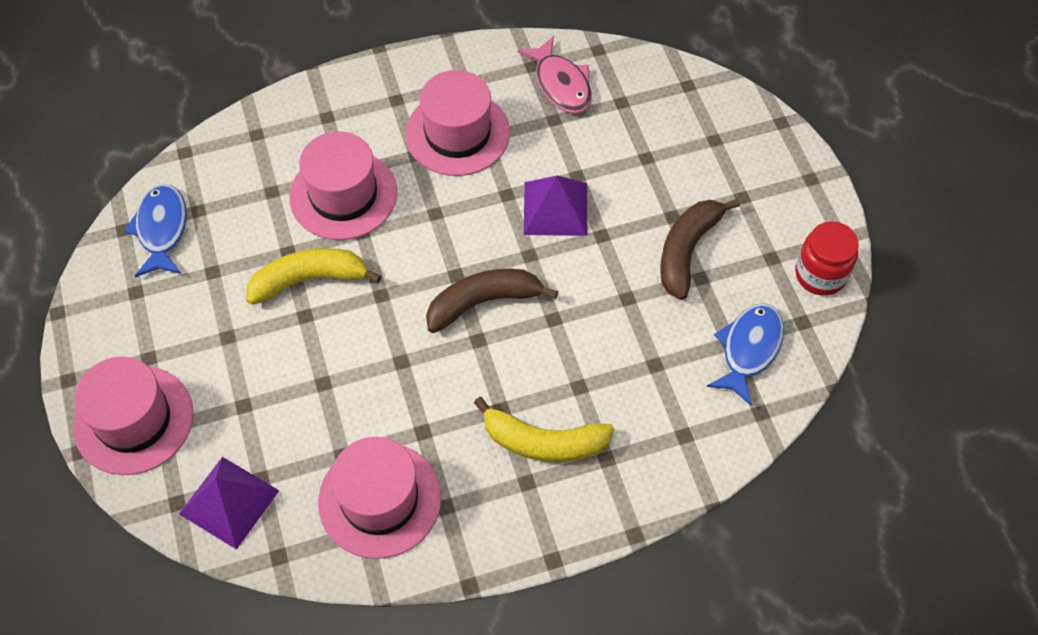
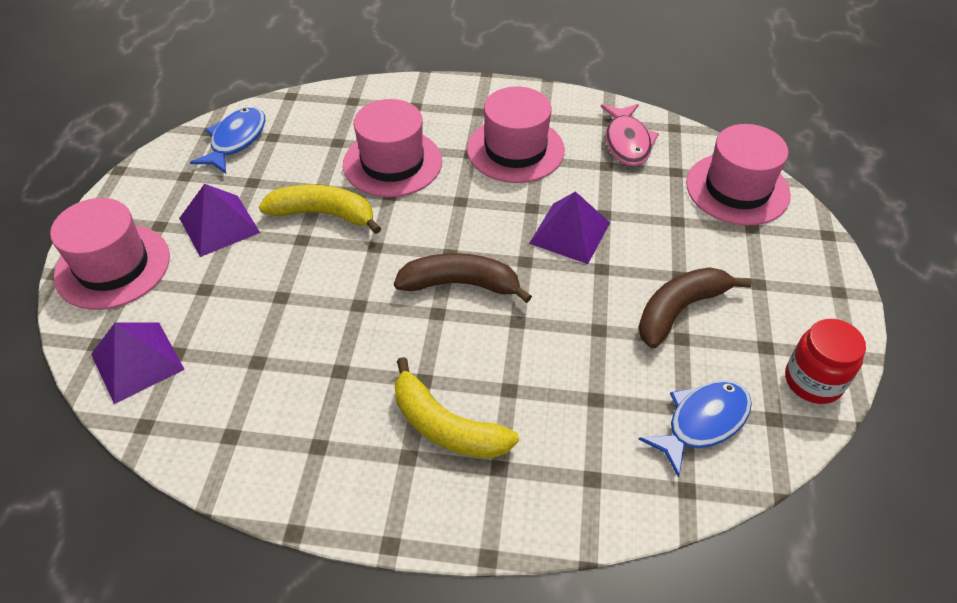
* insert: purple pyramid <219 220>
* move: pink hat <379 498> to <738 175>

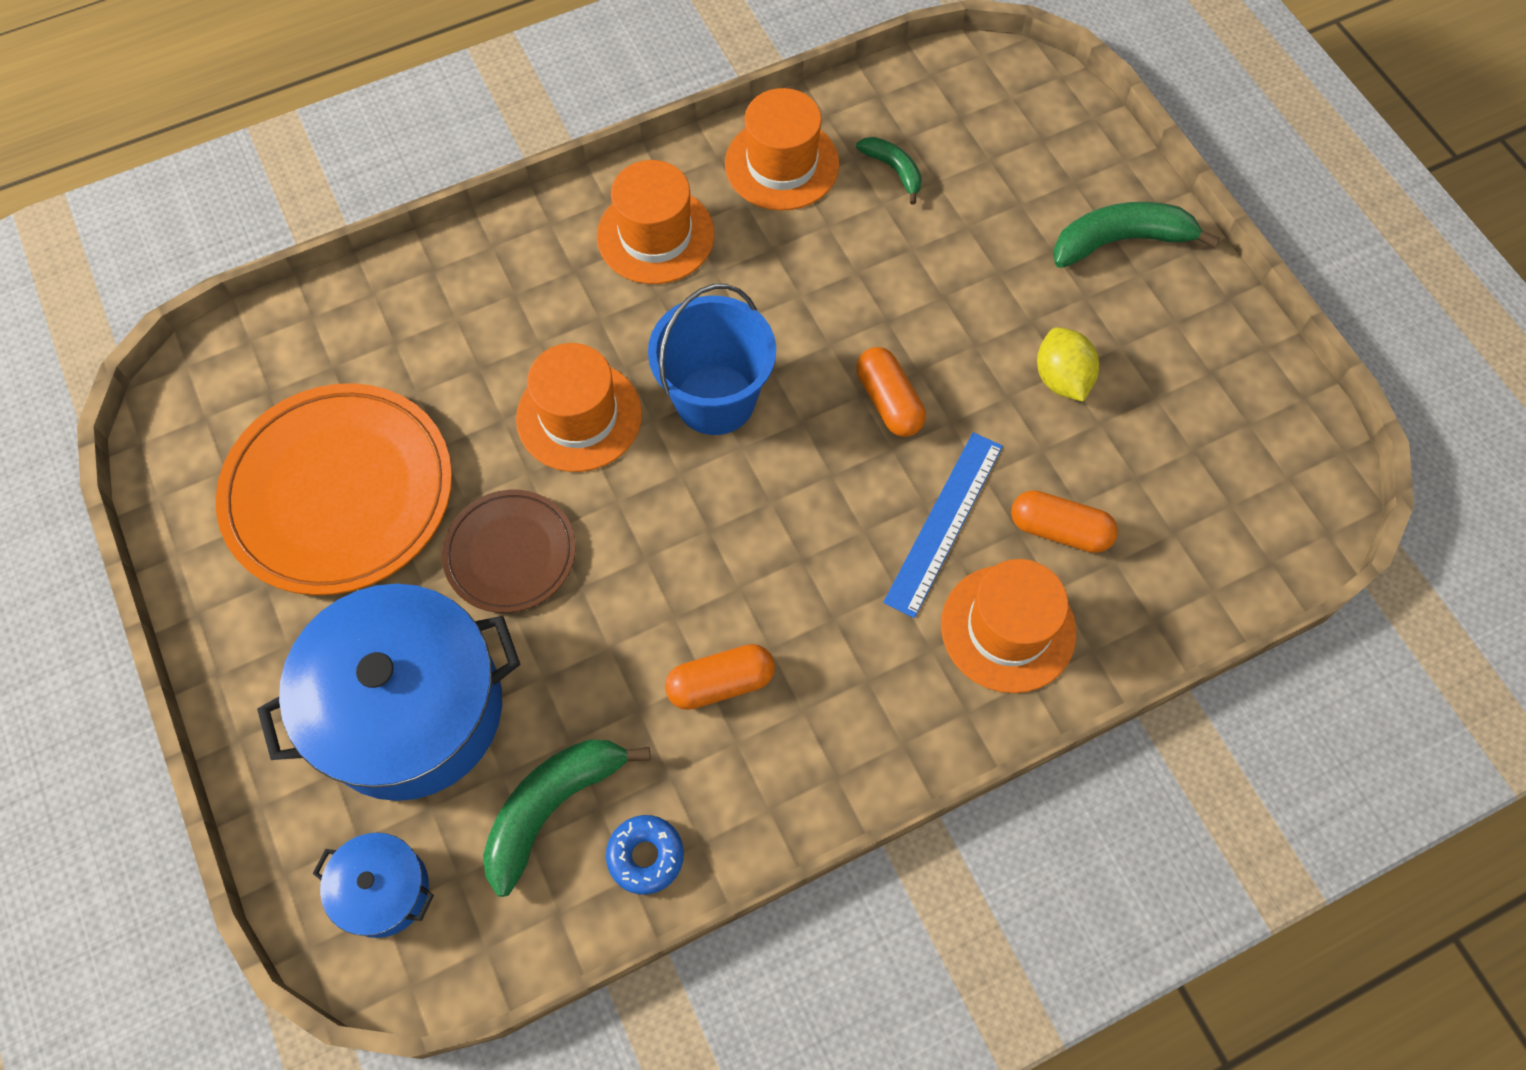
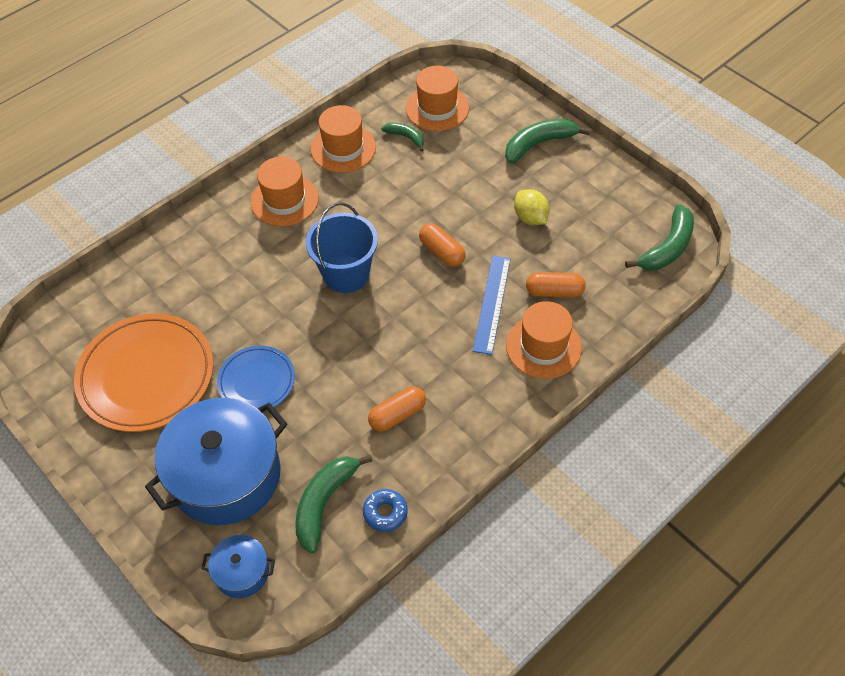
* recolor: brown plate <509 551> to blue plate <256 378>
* move: orange hat <579 407> to <437 98>
* insert: green banana <659 237>

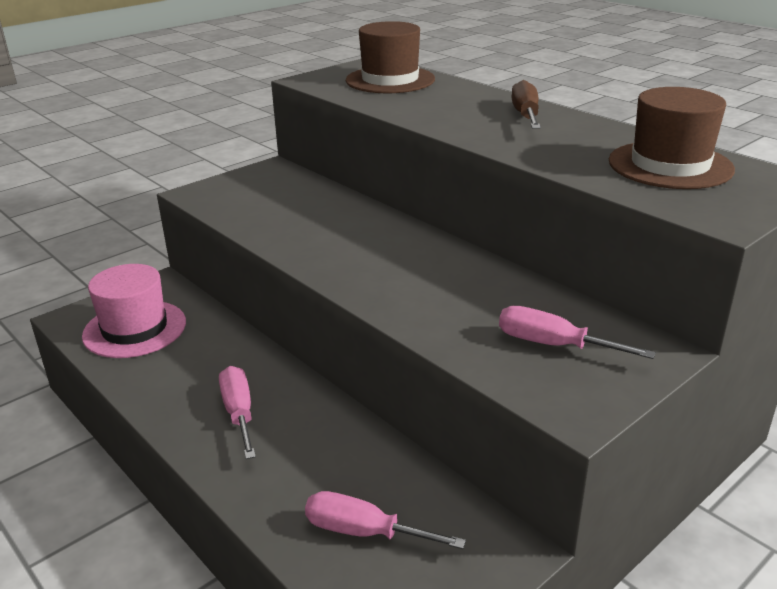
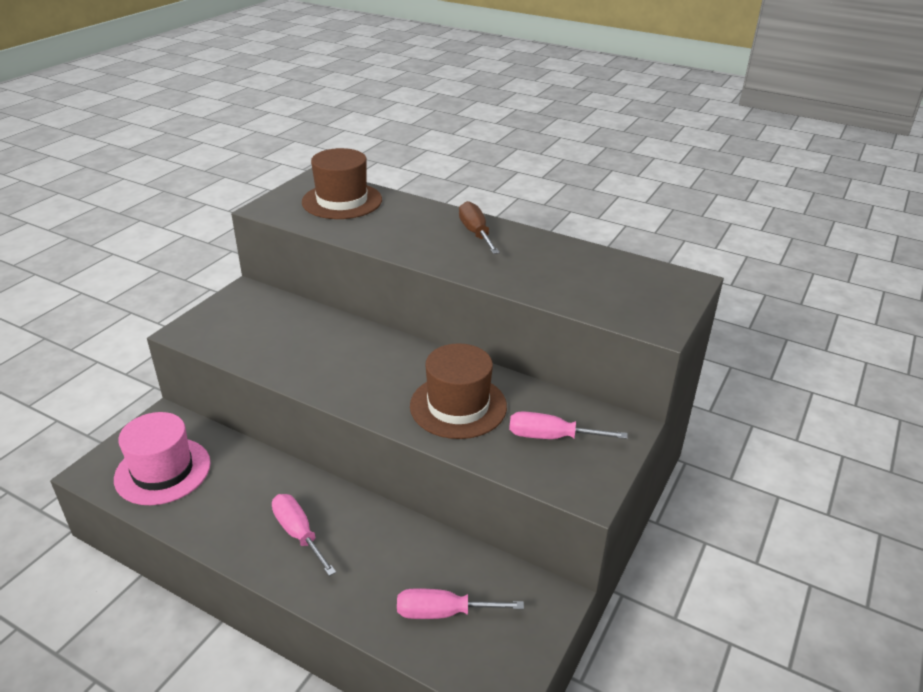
* move: brown hat <672 138> to <458 391>

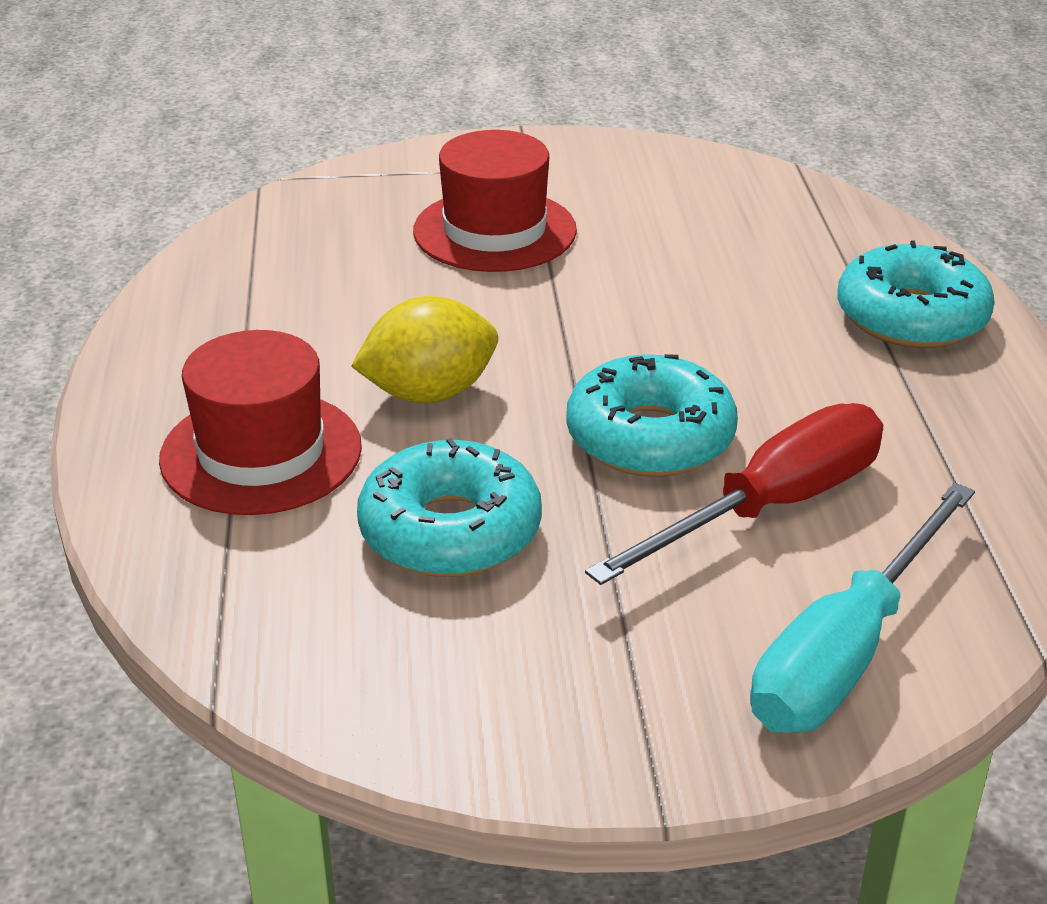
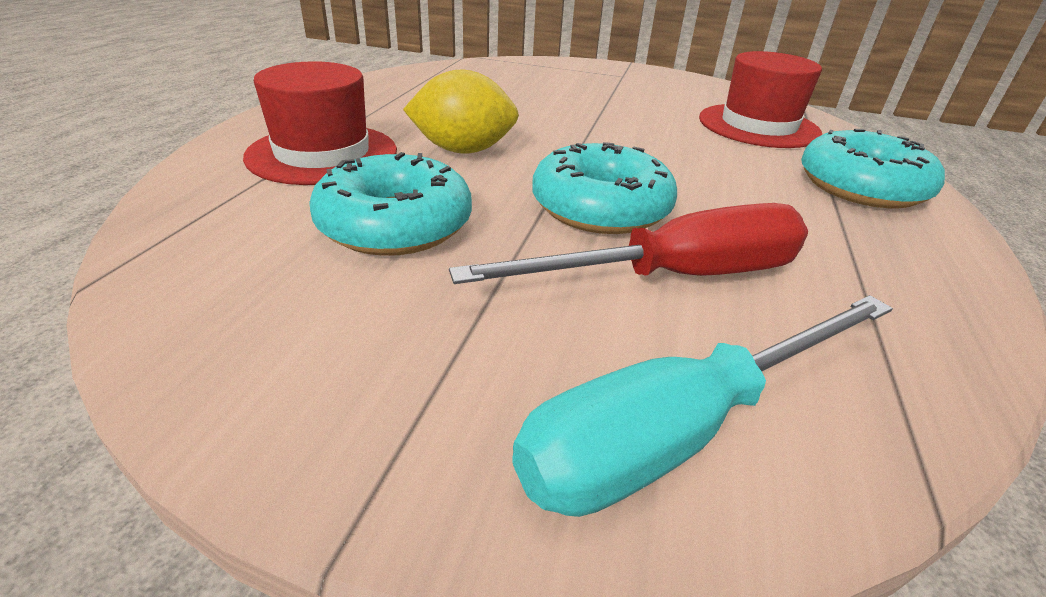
* move: red hat <495 201> to <760 99>

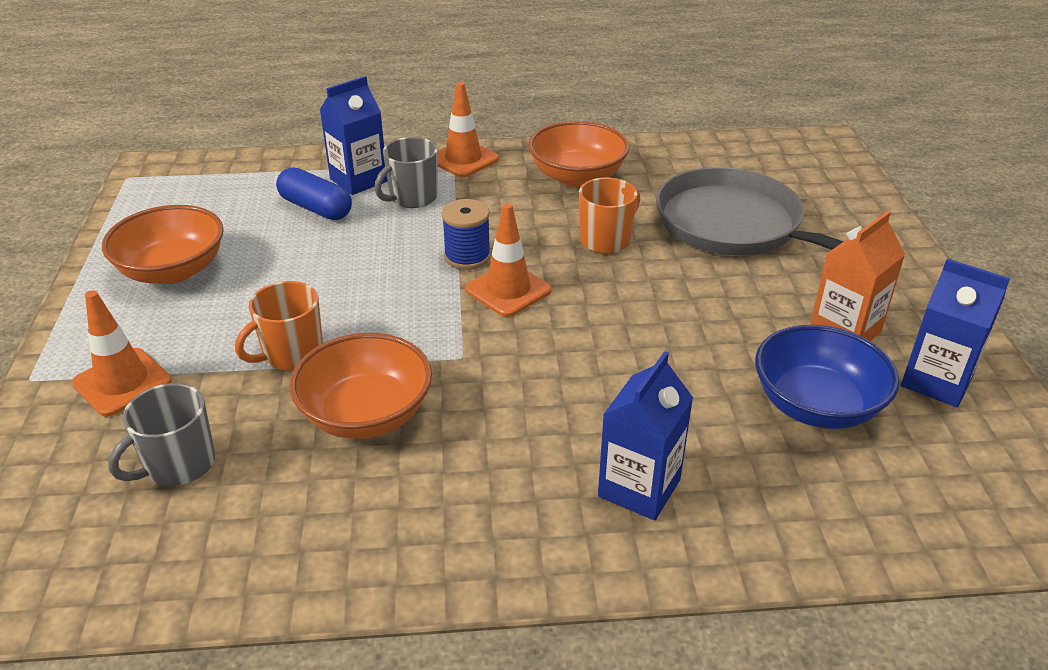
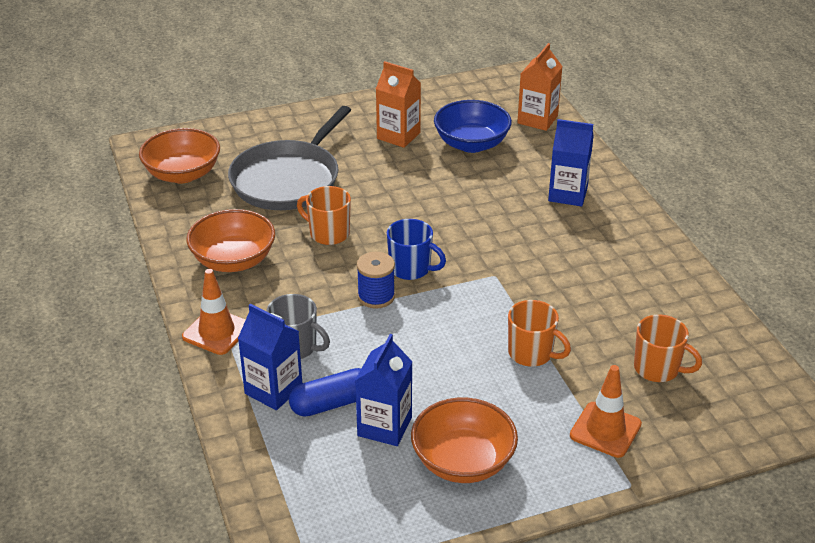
* move: orange bowl <361 386> to <179 155>
* rotate: blue capsule <314 193> = <325 392> 45 degrees clockwise
* move: blue carton <955 332> to <384 390>
* replace: orange traffic cone <508 260> to blue mug <416 249>
* insert: orange carton <540 87>
* recolor: grey mug <161 434> to orange mug <668 348>

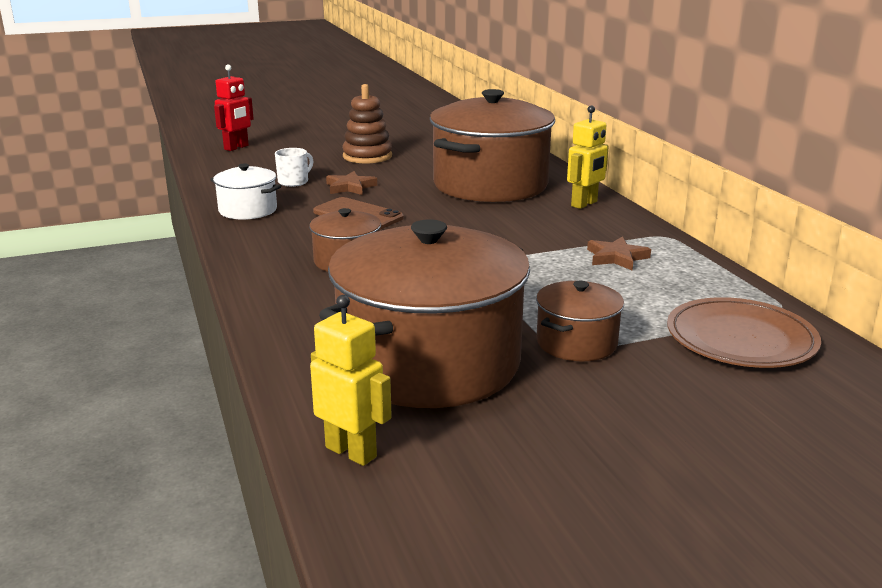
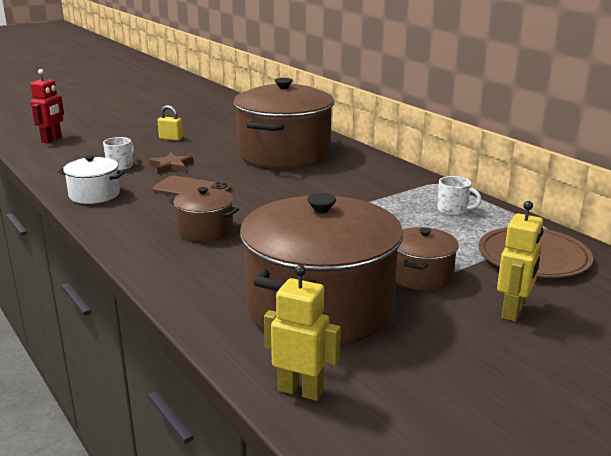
* replace: brown stacking toy <367 124> to yellow padlock <170 123>
* insert: white mug <459 196>
* move: yellow robot <588 157> to <520 261>
* delete: brown star <619 253>

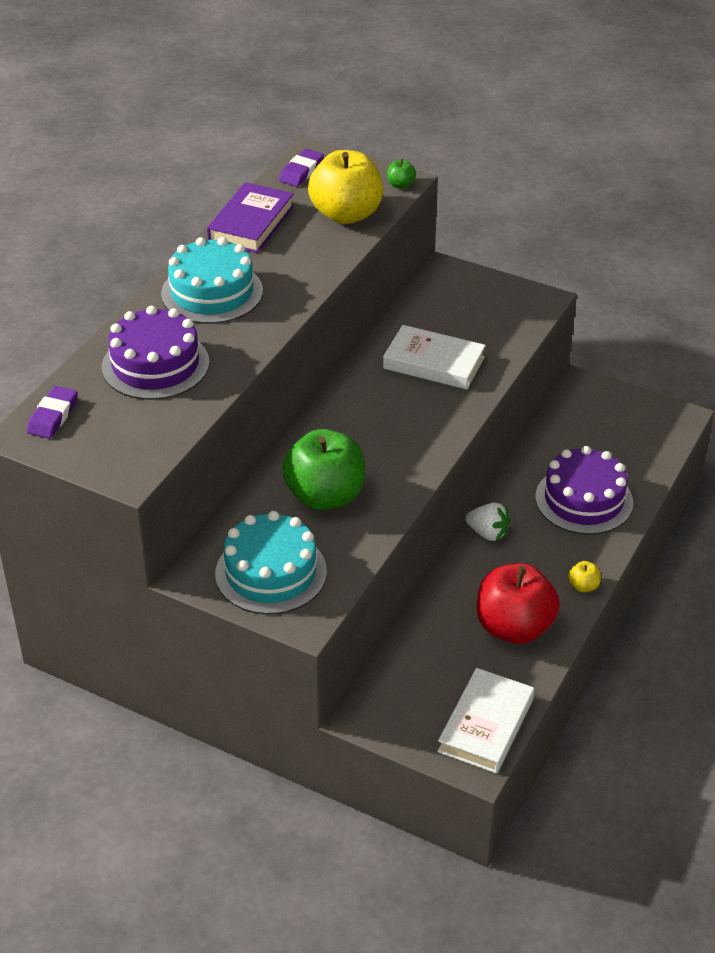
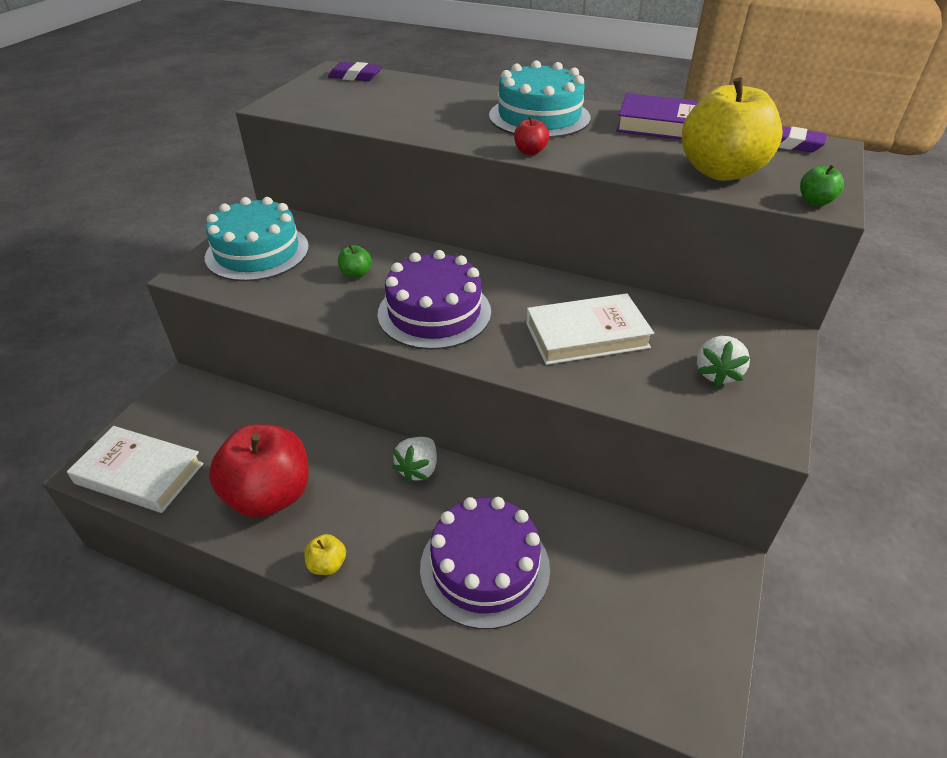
* resize: green apple <323 469> = <355 261> x0.40
* move: purple cake <156 353> to <434 300>
* insert: red apple <531 136>
* rotate: white book <434 357> = <590 329> 60 degrees clockwise
* insert: white strawberry <723 361>

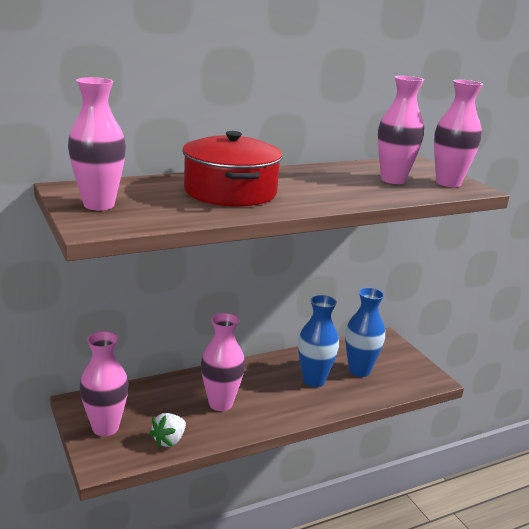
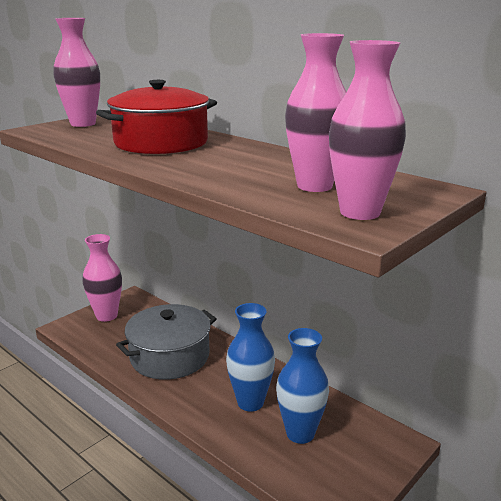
* replace: pink vase <223 362> to grey pot <166 342>
* delete: white strawberry <167 430>

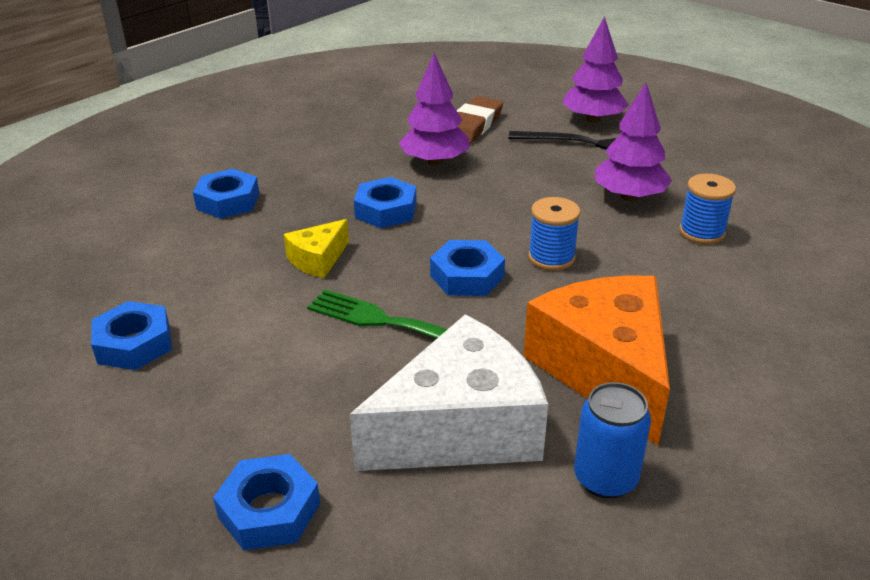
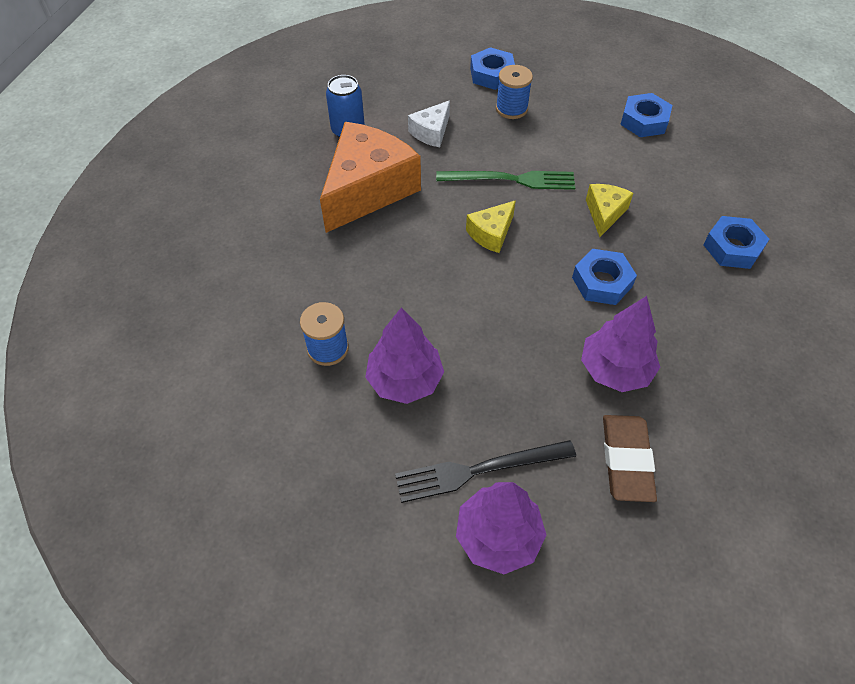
* rotate: orange cheese <597 360> = <370 177> 105 degrees counterclockwise
* resize: white cheese <448 392> = <429 123> x0.47
* replace: blue nut <467 268> to yellow cheese <491 226>
* move: blue spool <554 234> to <514 92>

